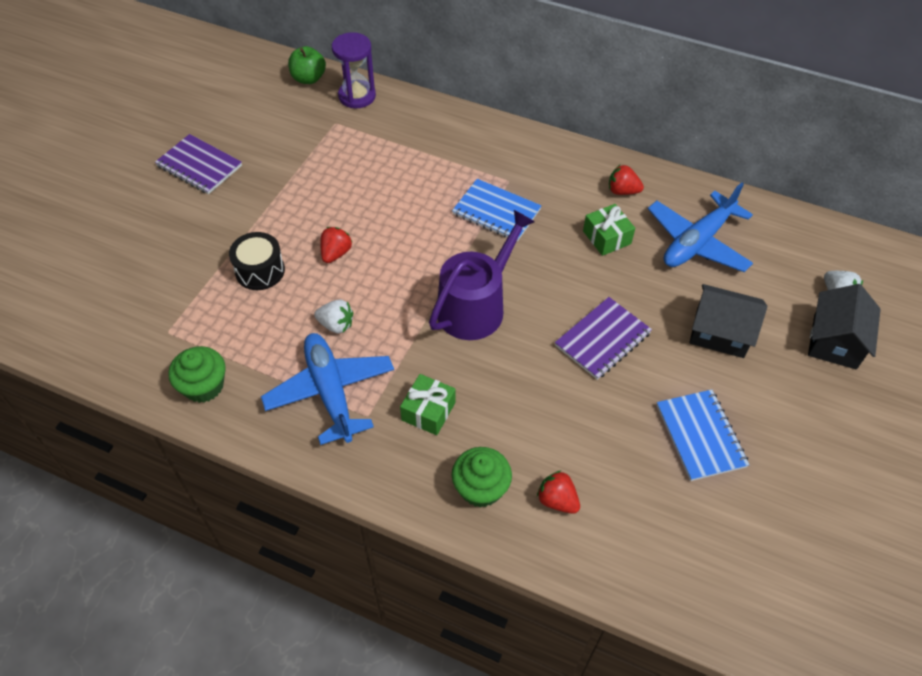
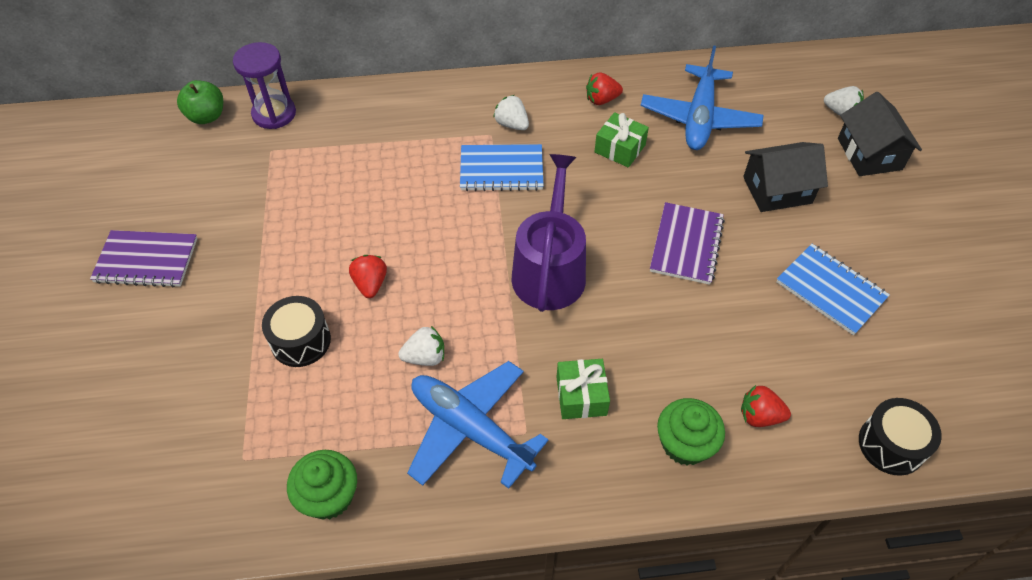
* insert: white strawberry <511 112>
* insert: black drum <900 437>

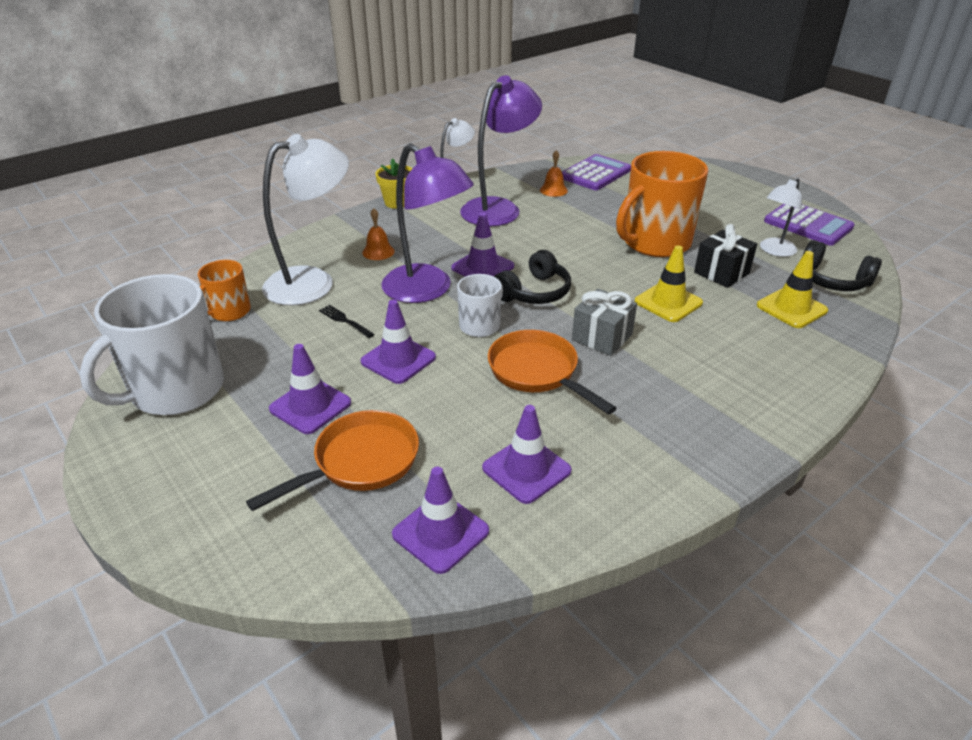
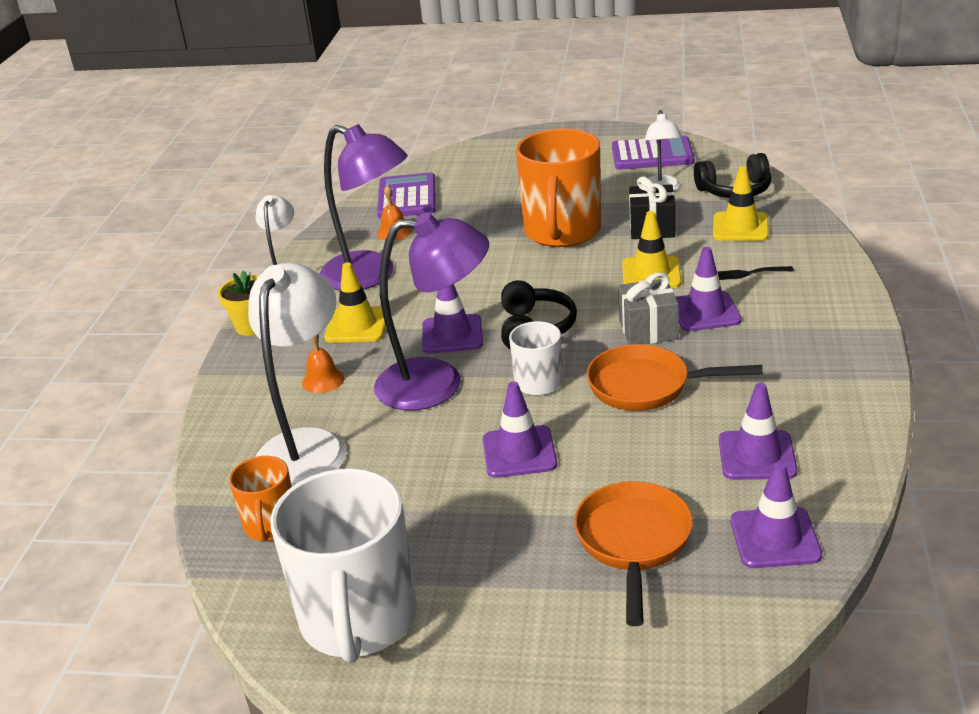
* rotate: purple lamp <501 150> = <364 207> 120 degrees clockwise
* insert: yellow traffic cone <355 302>
* move: purple traffic cone <310 389> to <709 289>
* move: black fork <347 321> to <756 273>

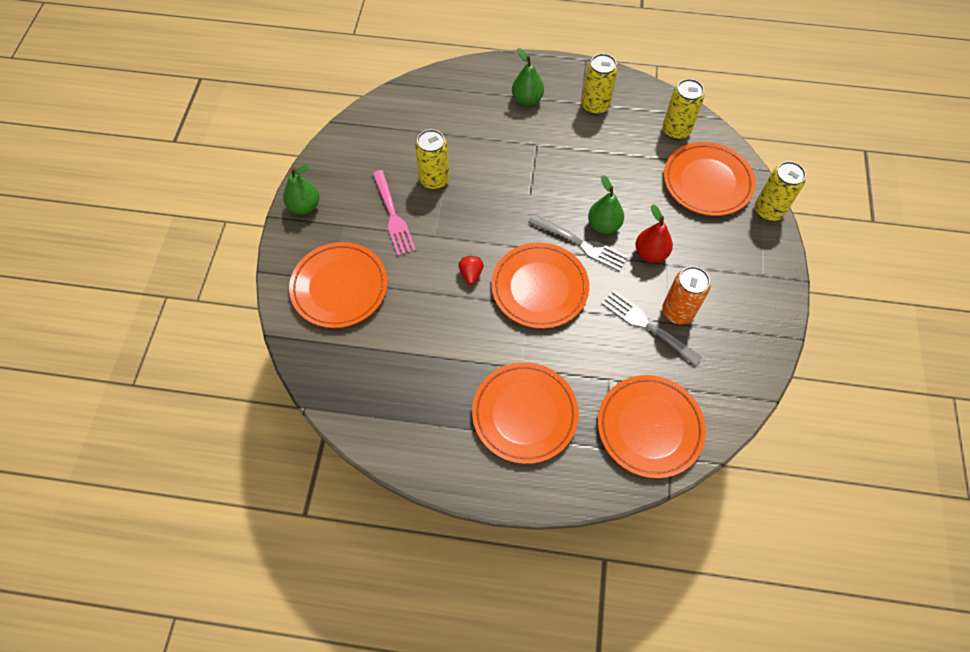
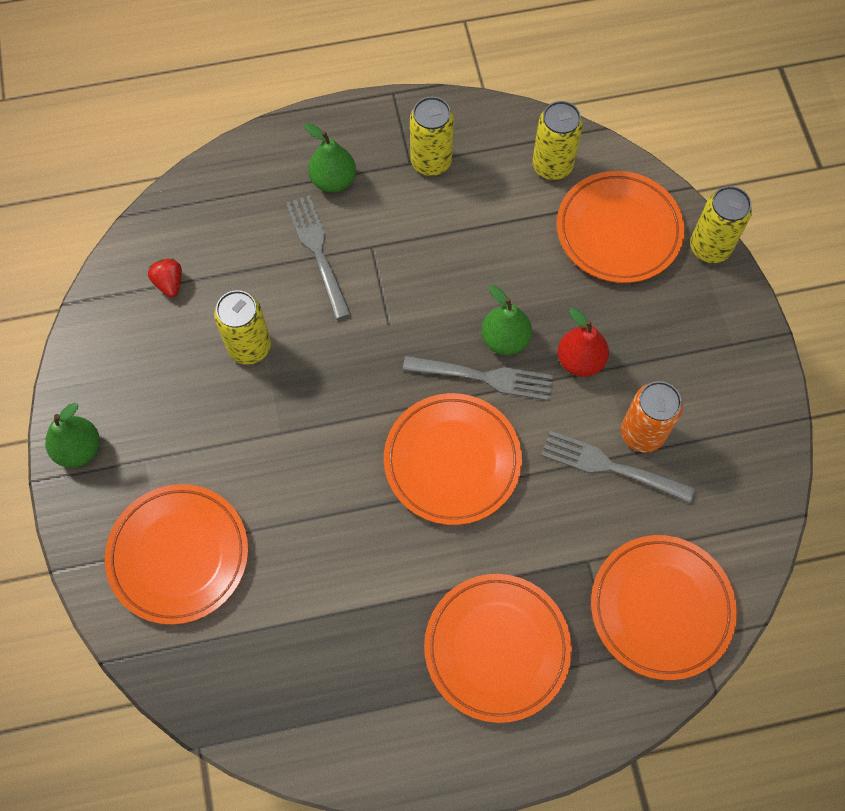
* move: red strawberry <471 270> to <165 278>
* insert: grey fork <318 257>
* delete: pink fork <394 213>

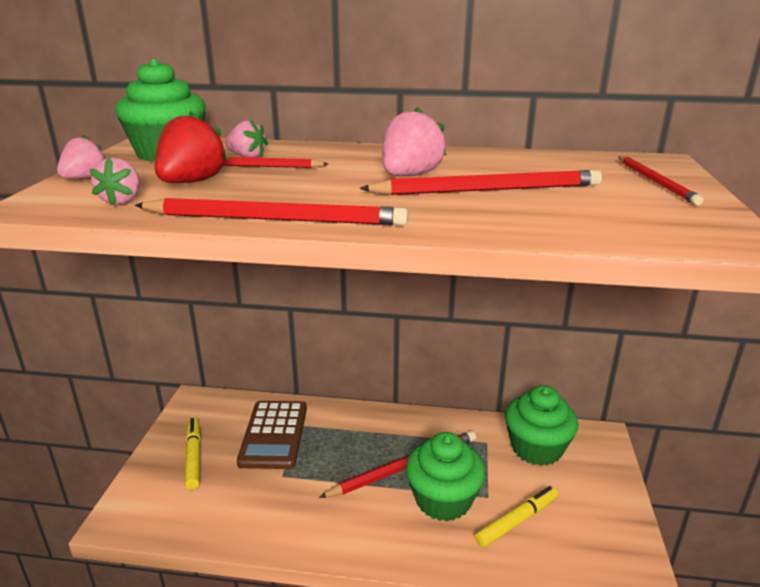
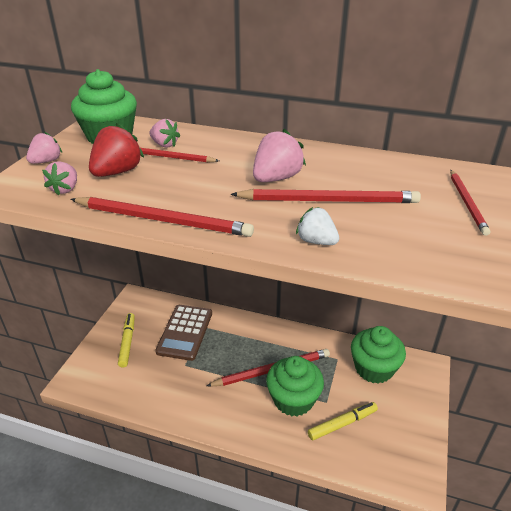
* insert: white strawberry <317 226>

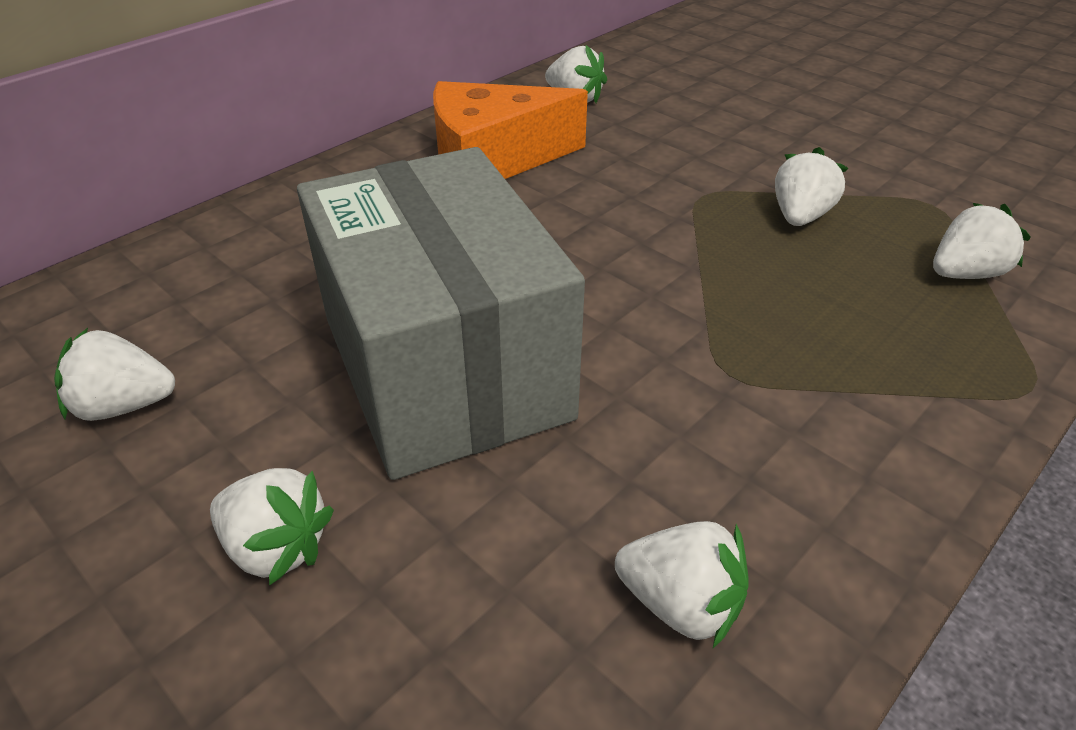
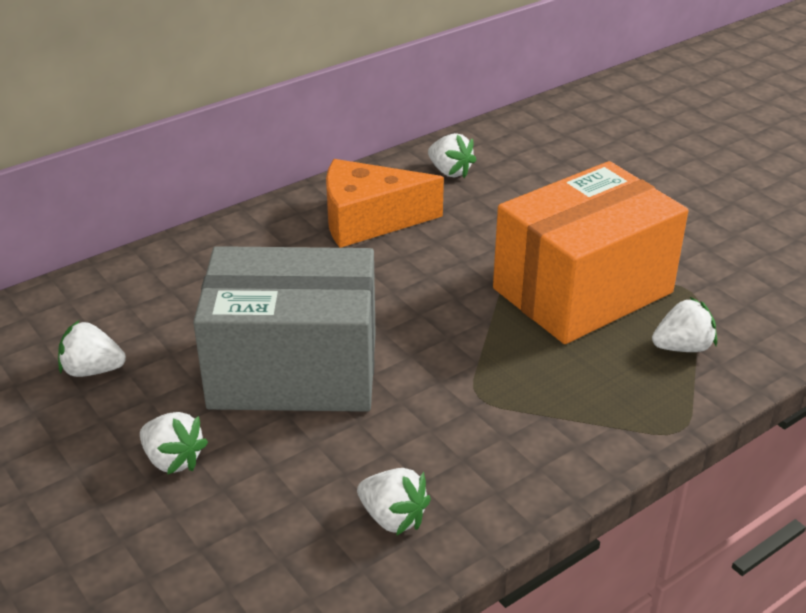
* rotate: grey box <441 313> = <284 329> 75 degrees counterclockwise
* replace: white strawberry <811 186> to orange box <590 252>

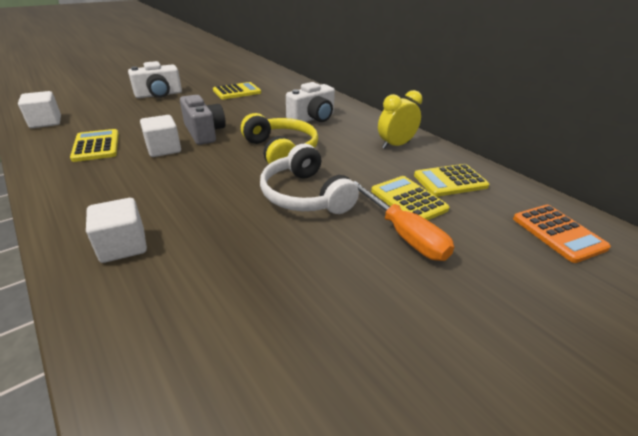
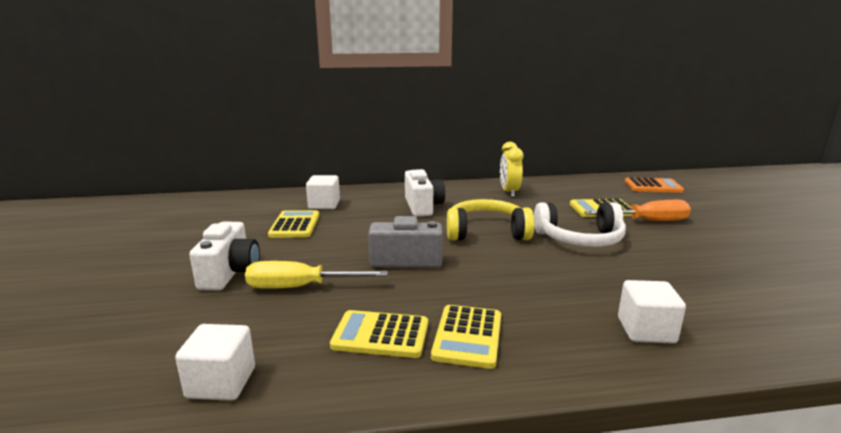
* insert: yellow screwdriver <316 275>
* move: white cube <160 136> to <323 192>
* move: yellow calculator <451 180> to <466 337>

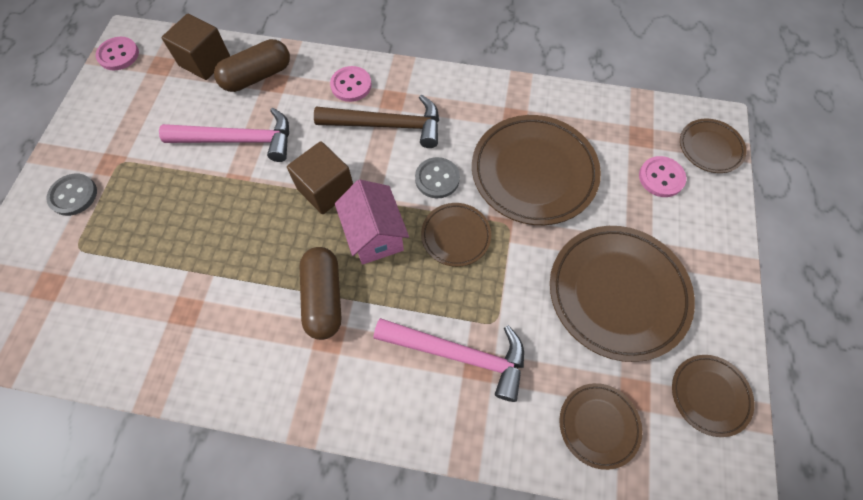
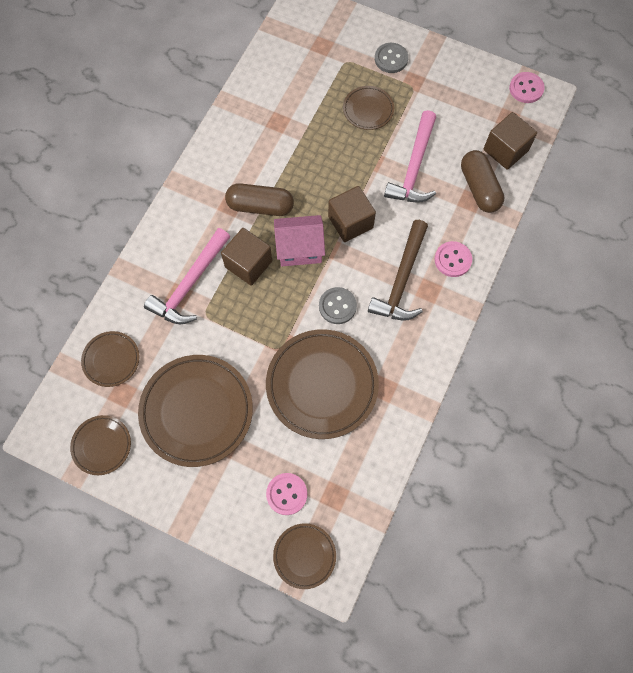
* insert: brown cube <246 257>
* move: brown plate <456 235> to <368 108>

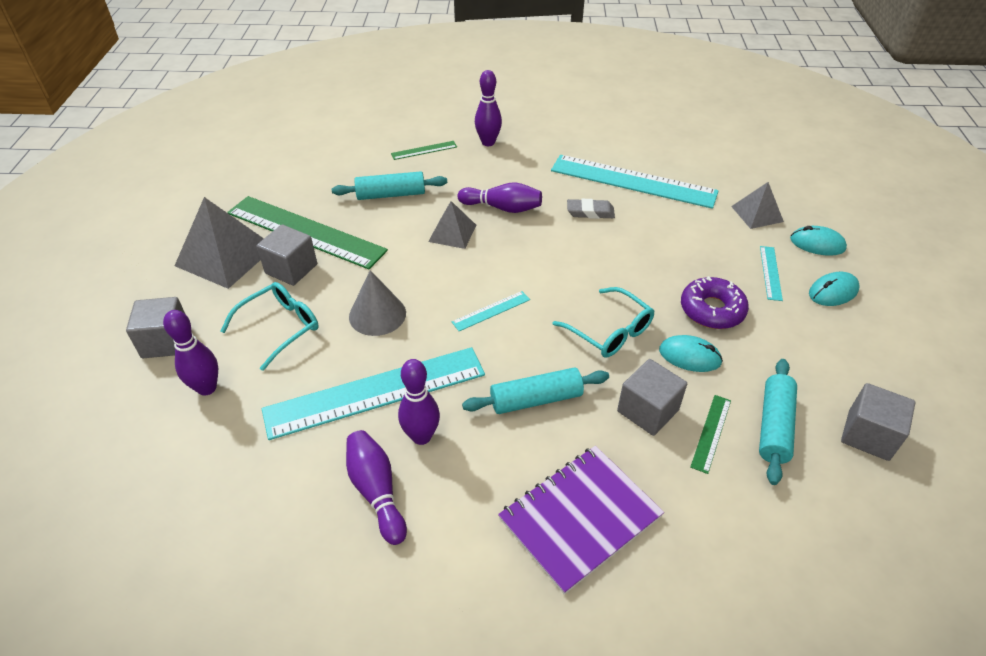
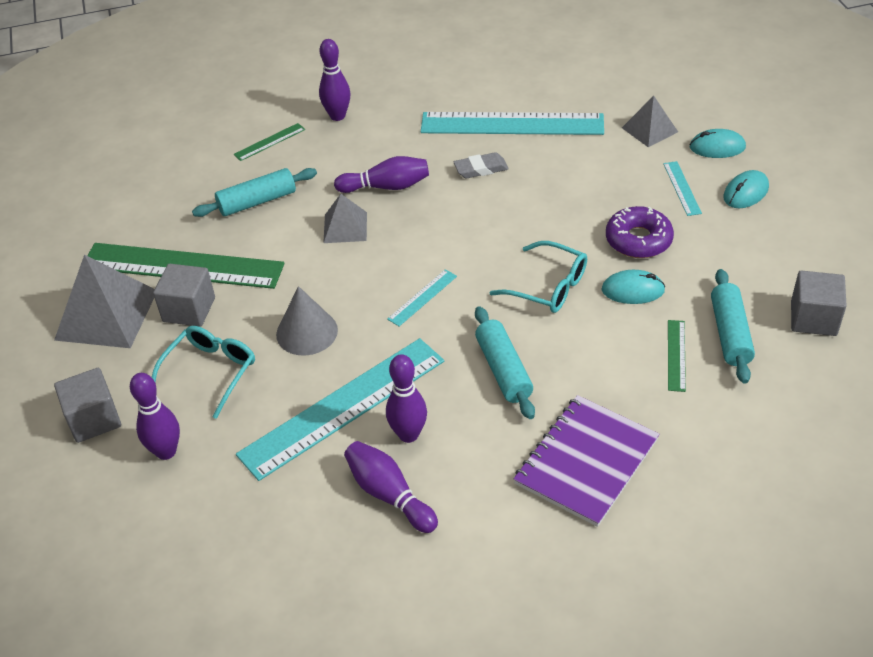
* rotate: turquoise rolling pin <535 390> = <505 362> 75 degrees counterclockwise
* delete: grey cube <652 397>

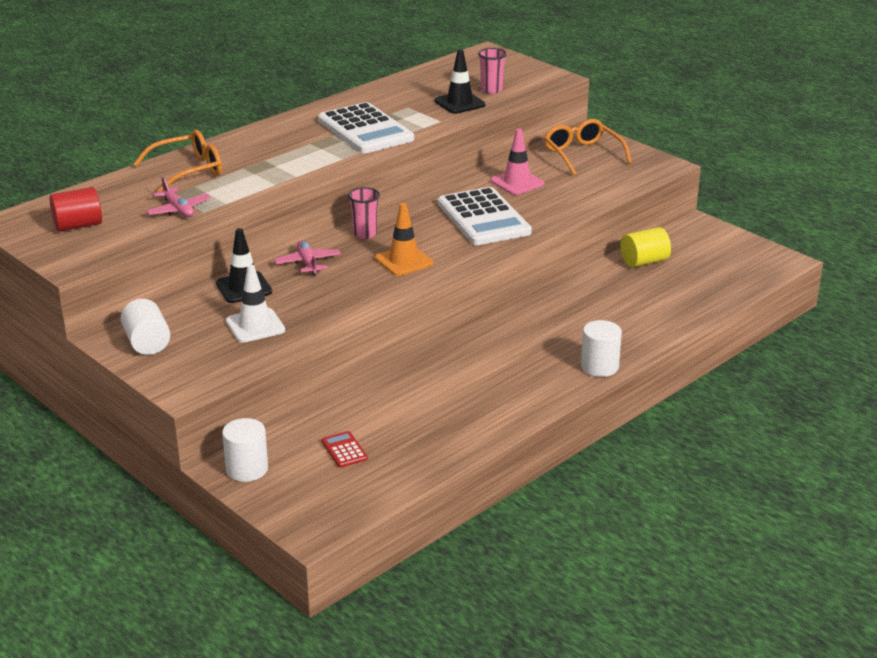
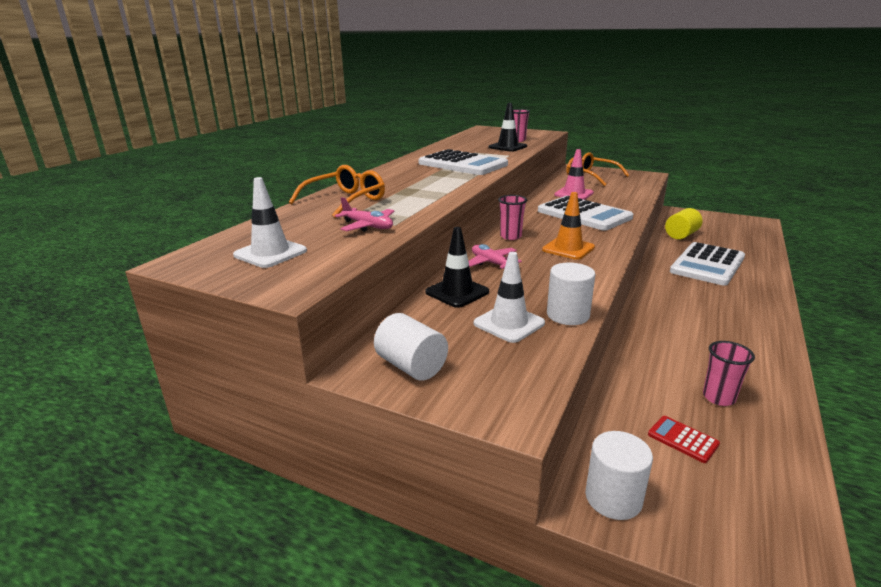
* replace: red cylinder <76 209> to white traffic cone <270 222>
* move: white cylinder <601 348> to <571 293>
* insert: white calculator <707 264>
* insert: pink cup <729 373>

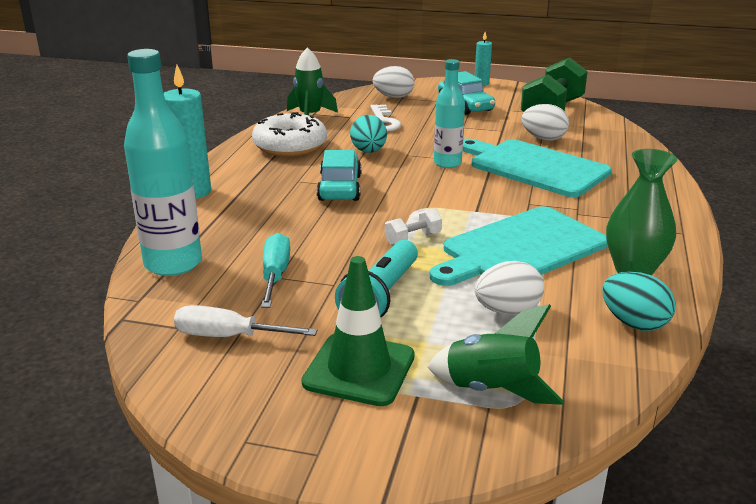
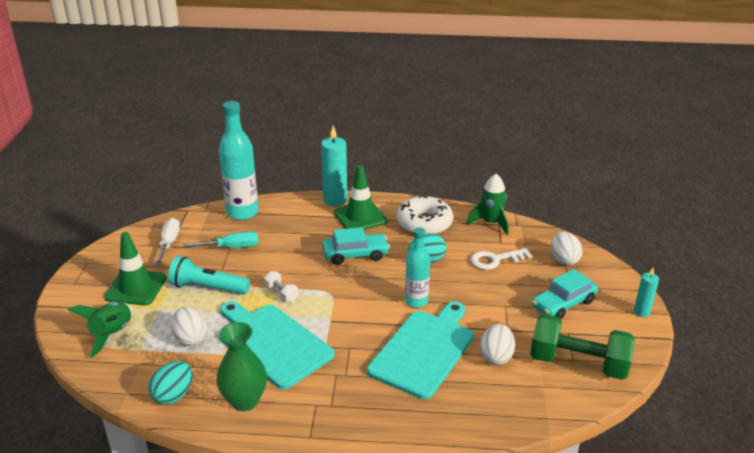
* insert: green traffic cone <360 197>

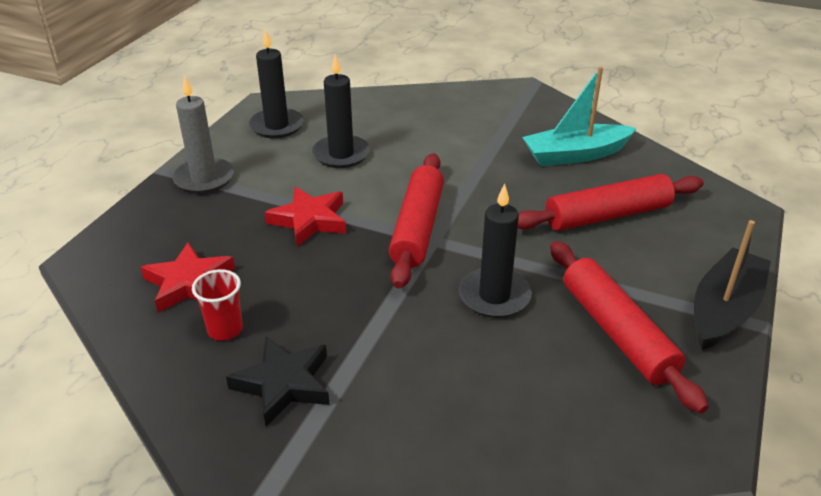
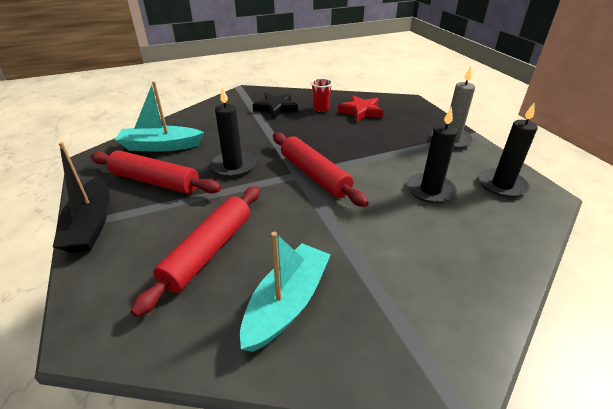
* insert: turquoise boat <159 116>
* delete: red star <305 217>

